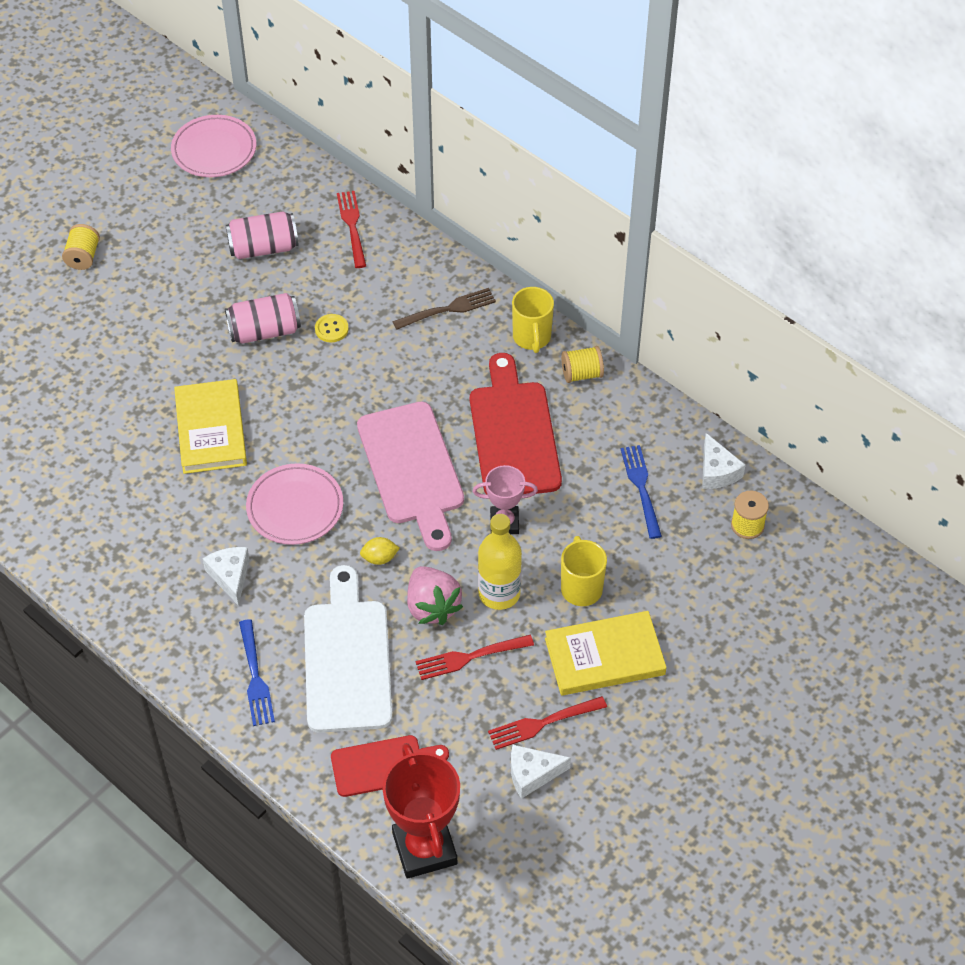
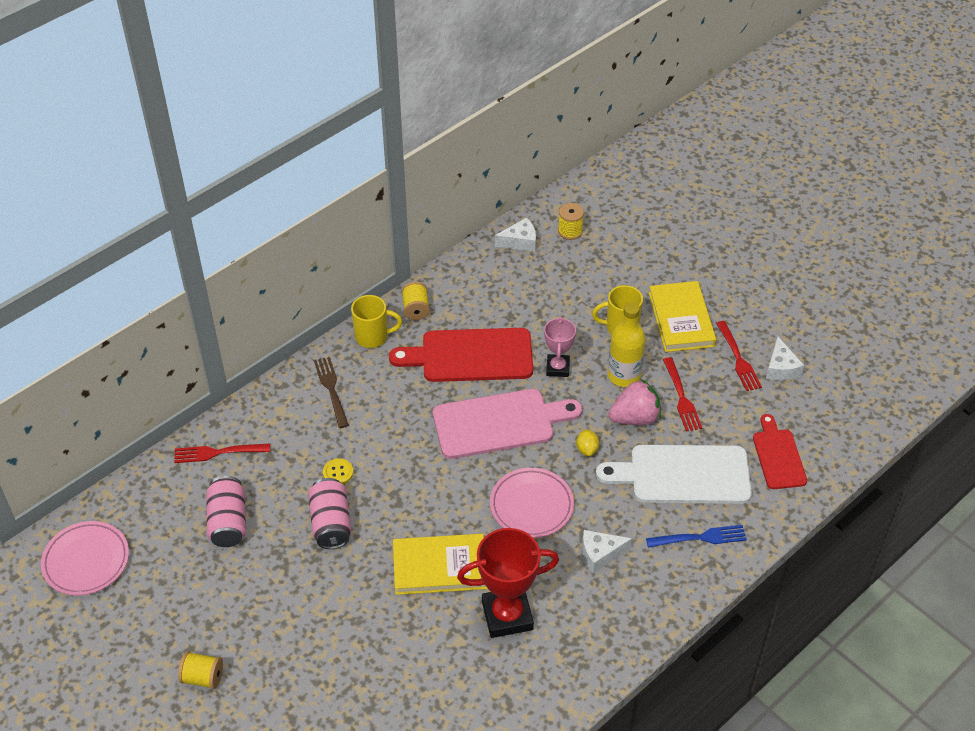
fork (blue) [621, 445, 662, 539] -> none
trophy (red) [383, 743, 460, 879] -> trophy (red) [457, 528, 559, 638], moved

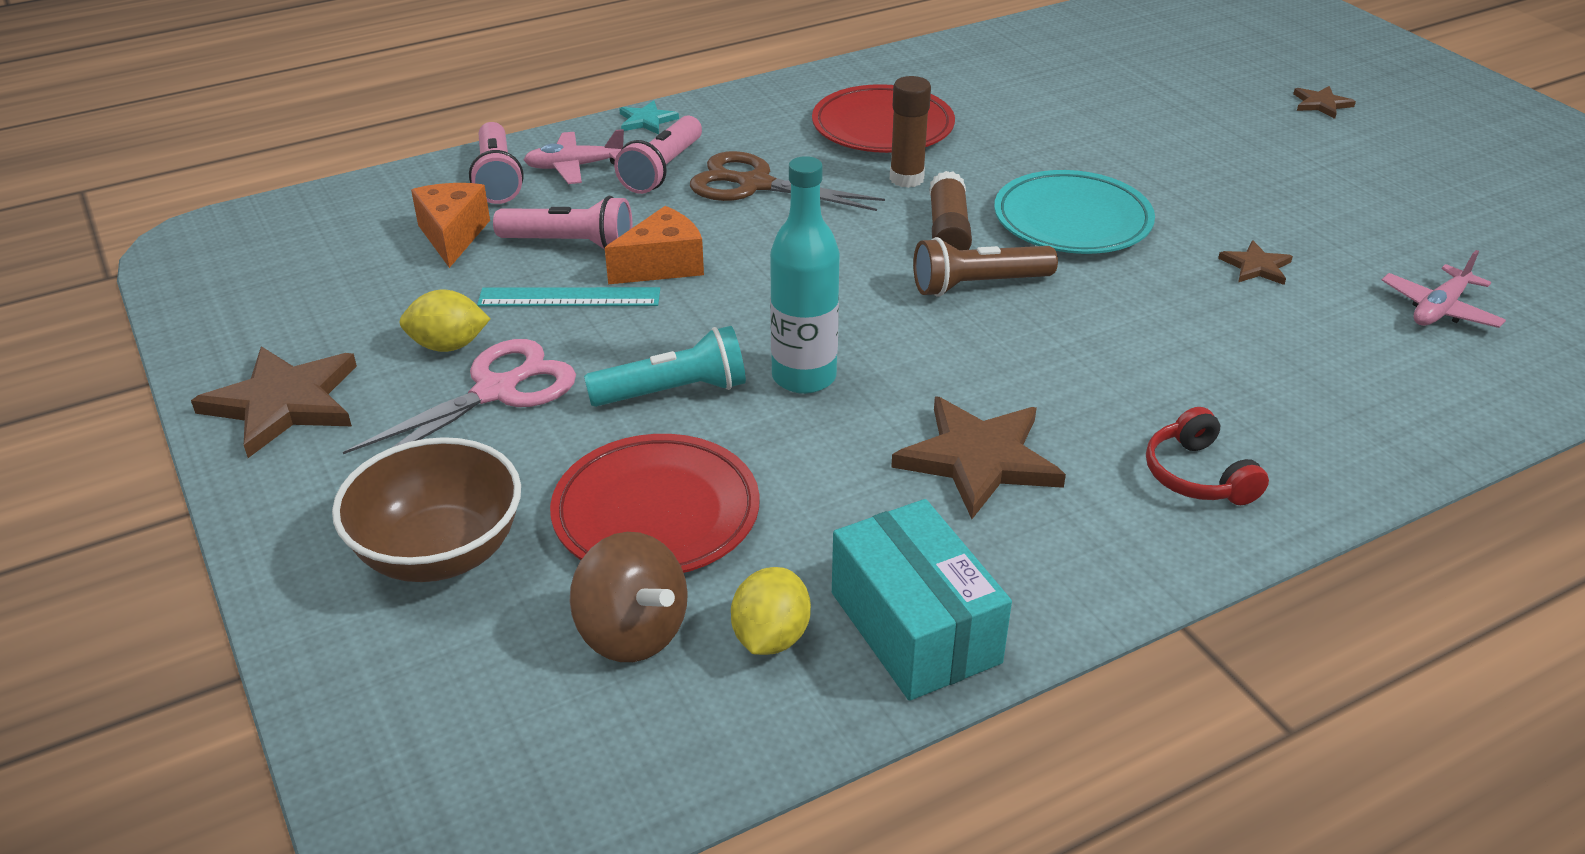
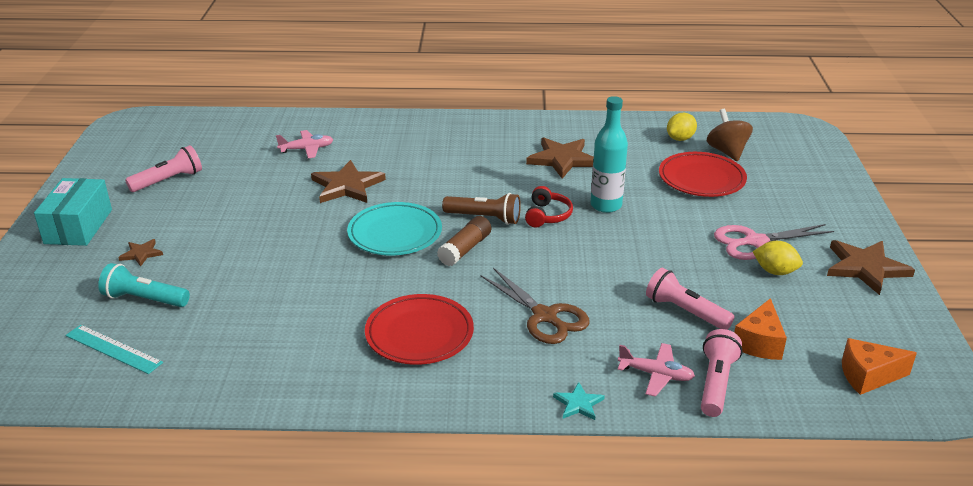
glue stick (brown) [890, 76, 931, 188] -> none
flashlight (pink) [614, 115, 702, 194] -> flashlight (pink) [125, 145, 202, 192], moved
cheese (orange) [605, 206, 704, 284] -> cheese (orange) [842, 338, 917, 395], moved
star (brown) [1218, 240, 1293, 285] -> star (brown) [311, 160, 386, 203], x1.97
ruler (turquoise) [477, 287, 660, 306] -> ruler (turquoise) [65, 325, 163, 374], moved
flashlight (turquoise) [584, 326, 746, 407] -> flashlight (turquoise) [98, 263, 190, 307], moved
headphones (red) [1146, 407, 1269, 505] -> headphones (red) [525, 186, 573, 227], moved
bowl (brown) [332, 437, 521, 582] -> none
box (turquoise) [832, 499, 1012, 701] -> box (turquoise) [34, 178, 112, 246], moved

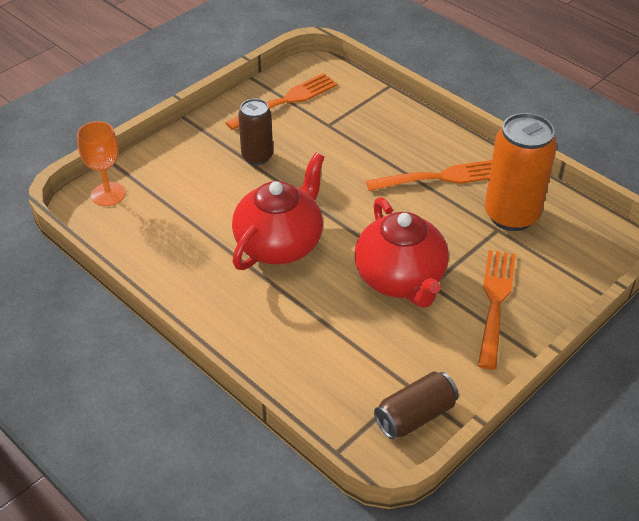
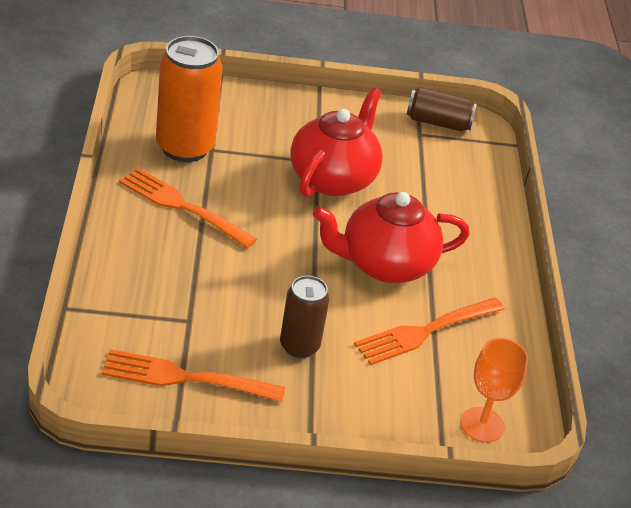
fork (orange) [478, 250, 516, 370] -> fork (orange) [354, 297, 505, 365], moved

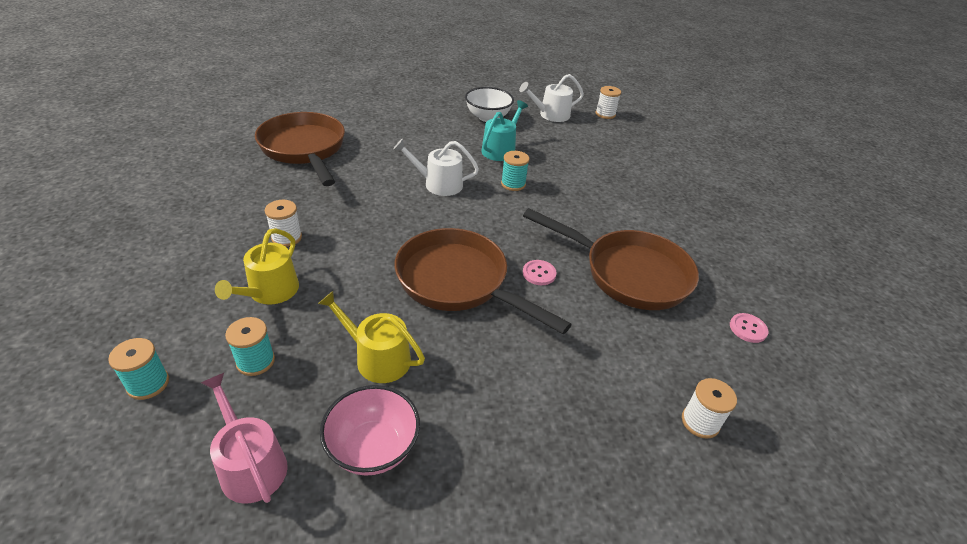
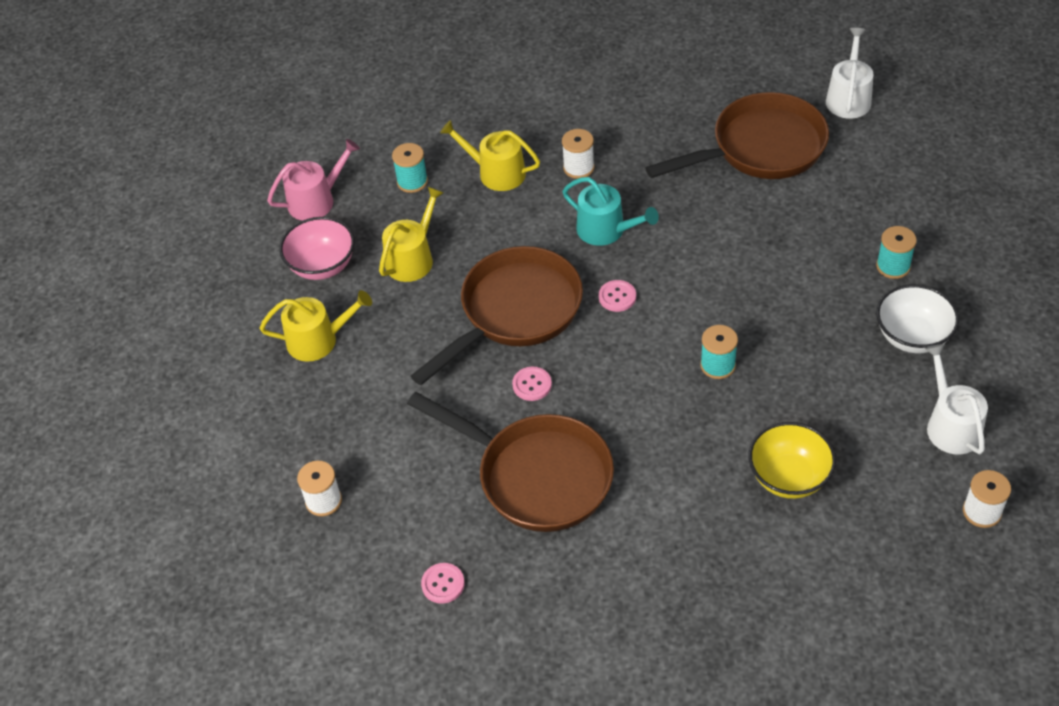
watering can (turquoise) [481, 100, 528, 161] -> watering can (turquoise) [563, 177, 659, 246], moved
watering can (white) [393, 139, 479, 196] -> watering can (white) [826, 28, 873, 119], moved
pan (brown) [523, 208, 699, 310] -> pan (brown) [407, 392, 614, 532], 90 degrees counterclockwise
spool (turquoise) [108, 338, 169, 400] -> spool (turquoise) [876, 226, 917, 279], moved
none -> button (pink) [599, 280, 636, 312]
none -> watering can (yellow) [260, 290, 372, 362]
none -> bowl (yellow) [749, 422, 836, 499]

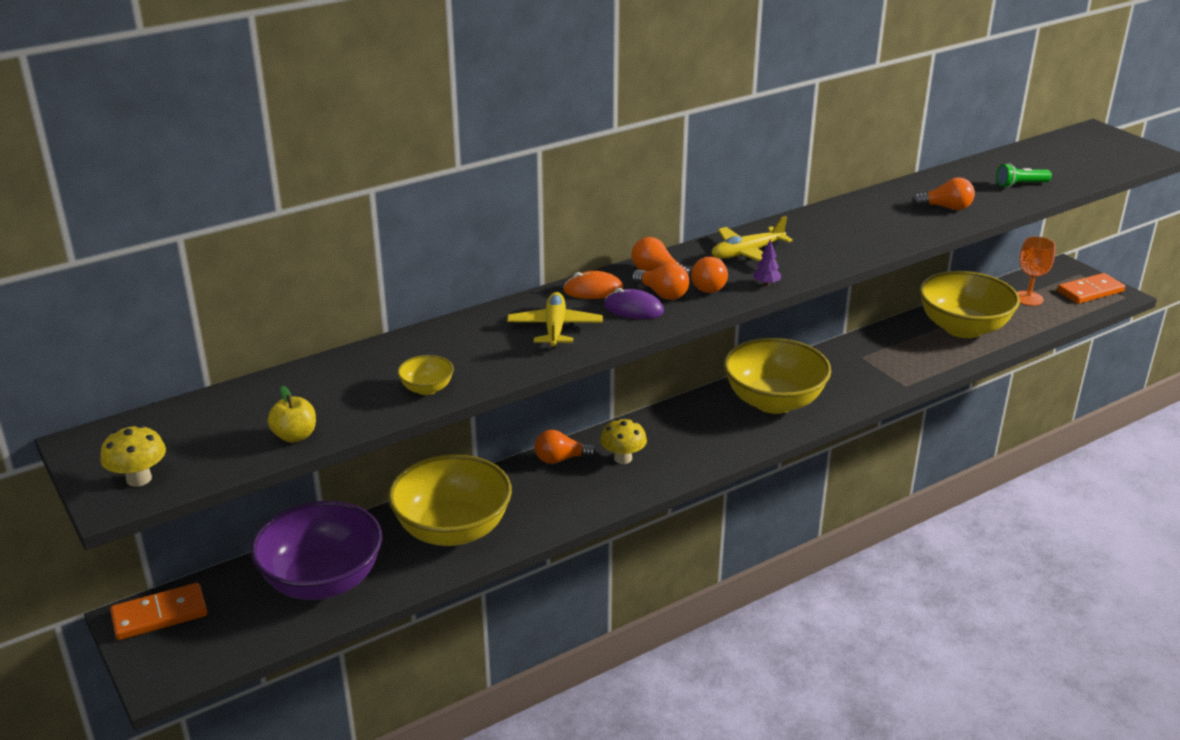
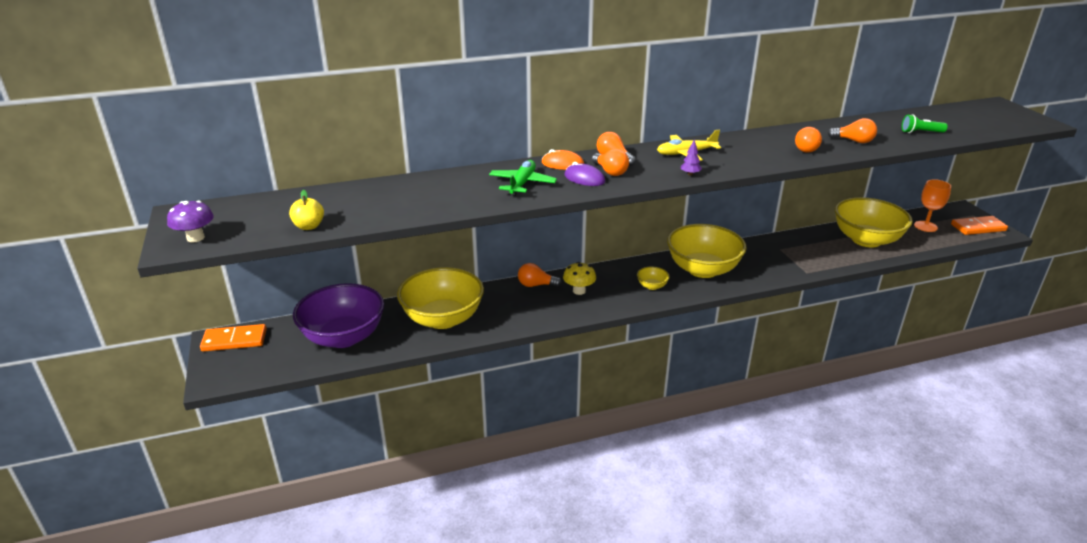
light bulb (orange) [691, 257, 728, 293] -> light bulb (orange) [795, 127, 822, 153], moved
plane (yellow) [507, 292, 603, 348] -> plane (green) [489, 160, 557, 196]
bowl (yellow) [397, 355, 454, 395] -> bowl (yellow) [637, 267, 670, 290], moved
mushroom (yellow) [100, 425, 166, 487] -> mushroom (purple) [167, 201, 214, 243]

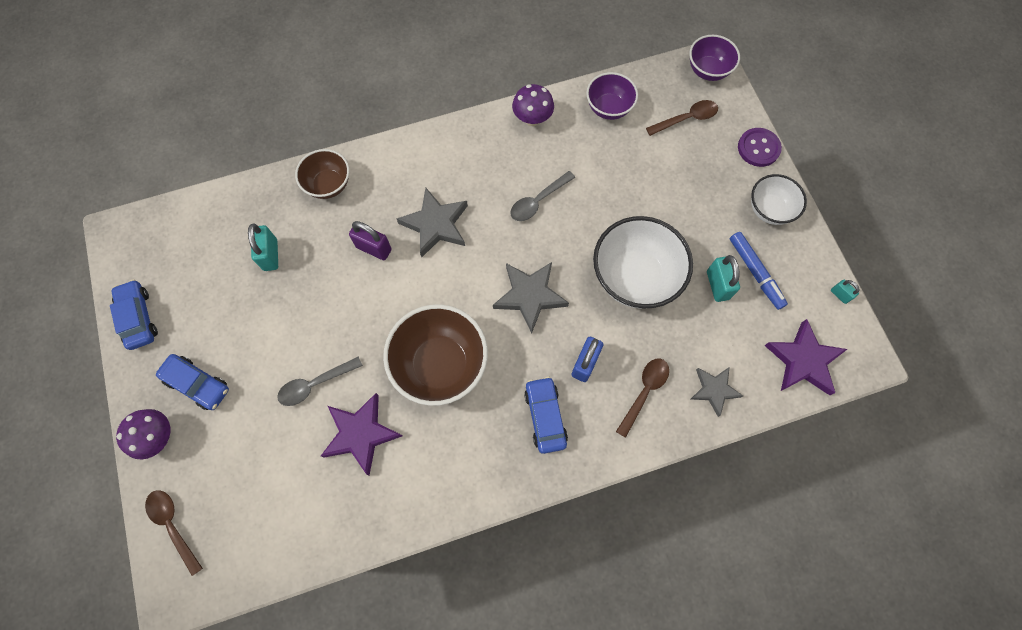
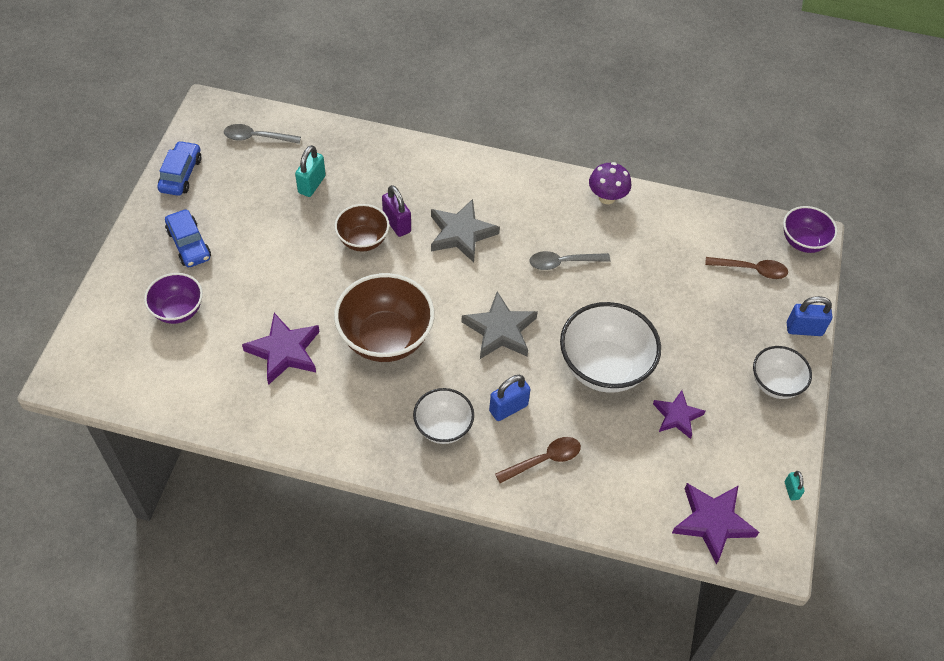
bowl (purple) [586, 72, 638, 120] -> bowl (purple) [144, 273, 203, 324], moved
button (purple) [738, 128, 782, 167] -> padlock (blue) [787, 296, 832, 336]
bowl (brown) [295, 149, 349, 199] -> bowl (brown) [335, 204, 390, 252], moved
marker (blue) [730, 232, 788, 310] -> none
padlock (turquoise) [707, 255, 740, 302] -> star (purple) [653, 390, 705, 439]
spoon (grey) [277, 357, 363, 406] -> spoon (grey) [224, 124, 301, 144], moved
star (grey) [690, 367, 743, 417] -> none
car (blue) [524, 377, 568, 454] -> bowl (white) [413, 388, 474, 444]
mushroom (purple) [116, 409, 170, 459] -> none
spoon (brown) [145, 490, 203, 576] -> none

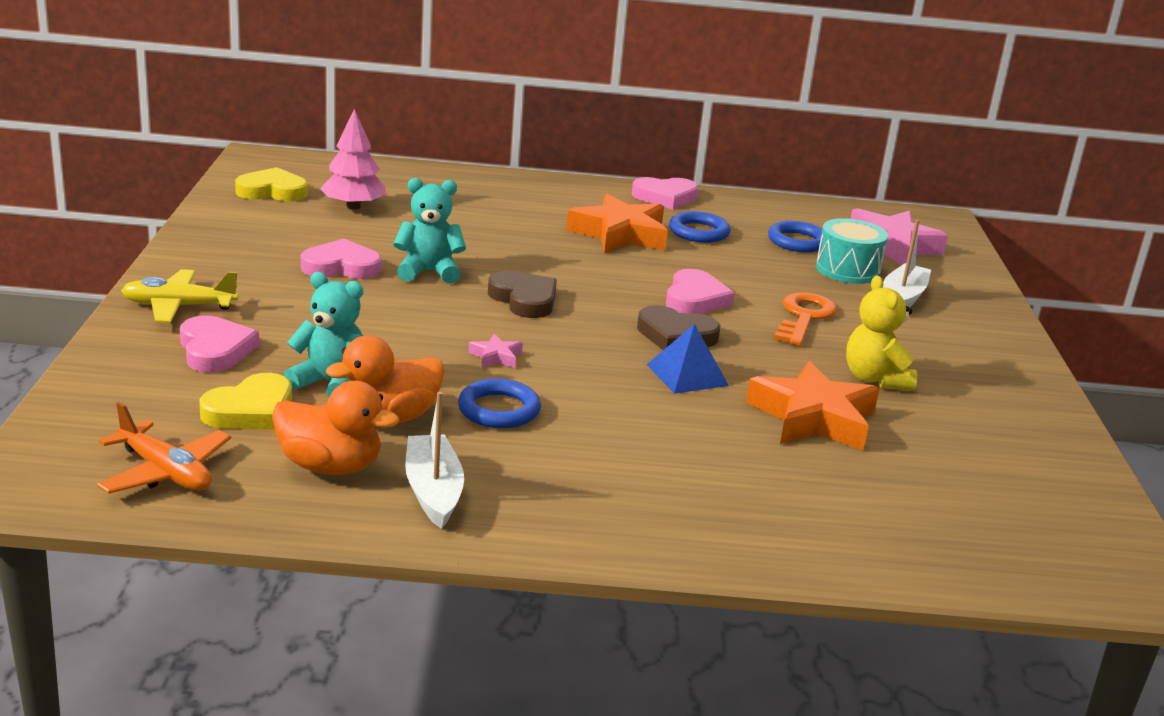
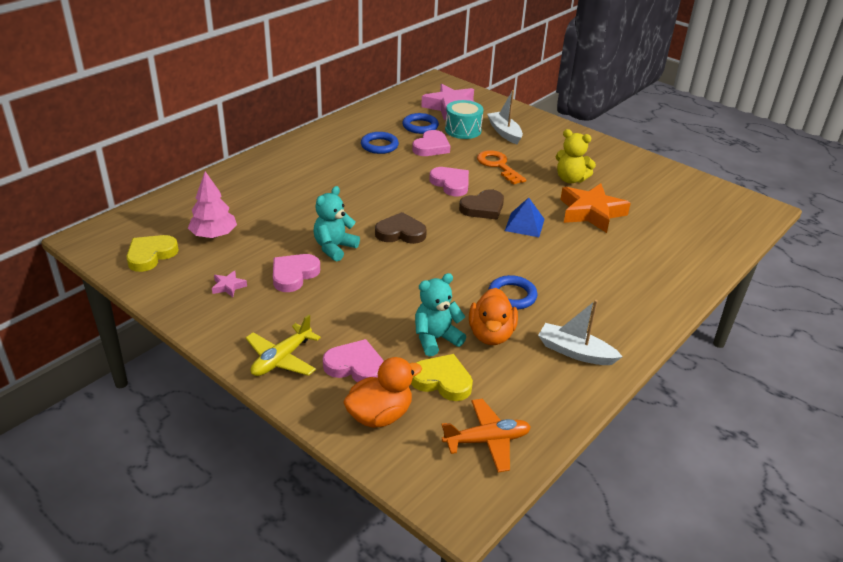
heart (pink) [632, 177, 698, 209] -> heart (pink) [412, 130, 450, 156], moved
star (orange) [566, 193, 668, 254] -> none
star (pink) [468, 333, 523, 368] -> star (pink) [212, 271, 247, 297], moved
heart (yellow) [200, 373, 292, 430] -> heart (yellow) [411, 354, 473, 401], 60 degrees counterclockwise
duck (orange) [272, 381, 399, 475] -> duck (orange) [343, 357, 422, 428], moved

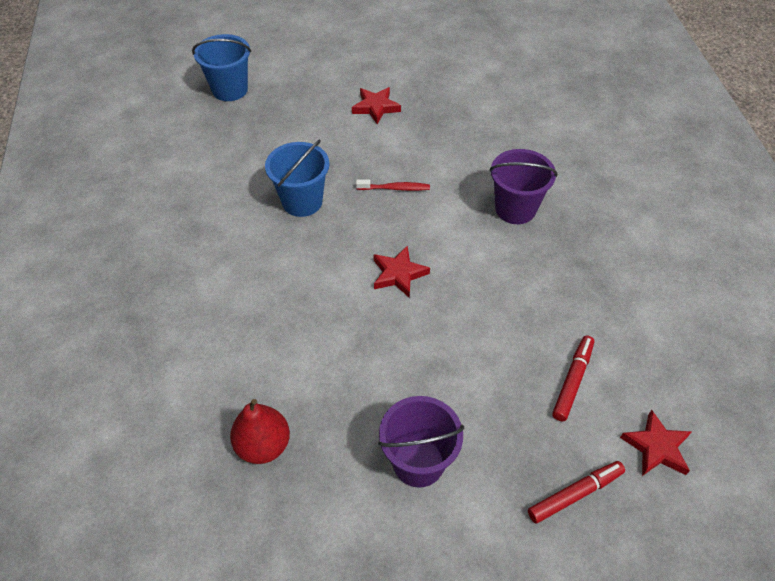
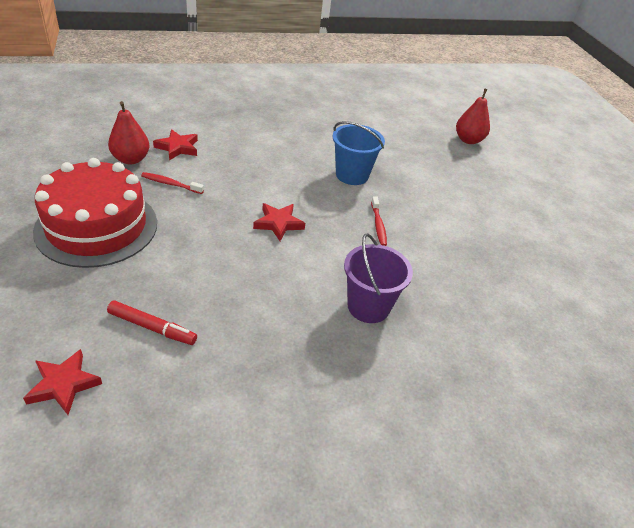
bucket (blue) [192, 34, 251, 101] -> pear (red) [456, 88, 490, 144]
star (red) [352, 87, 401, 125] -> star (red) [153, 129, 198, 161], moved
bucket (purple) [378, 396, 465, 488] -> cake (red) [33, 158, 157, 268]
marker (red) [528, 461, 625, 524] -> none
none -> toothbrush (red) [141, 172, 204, 194]

